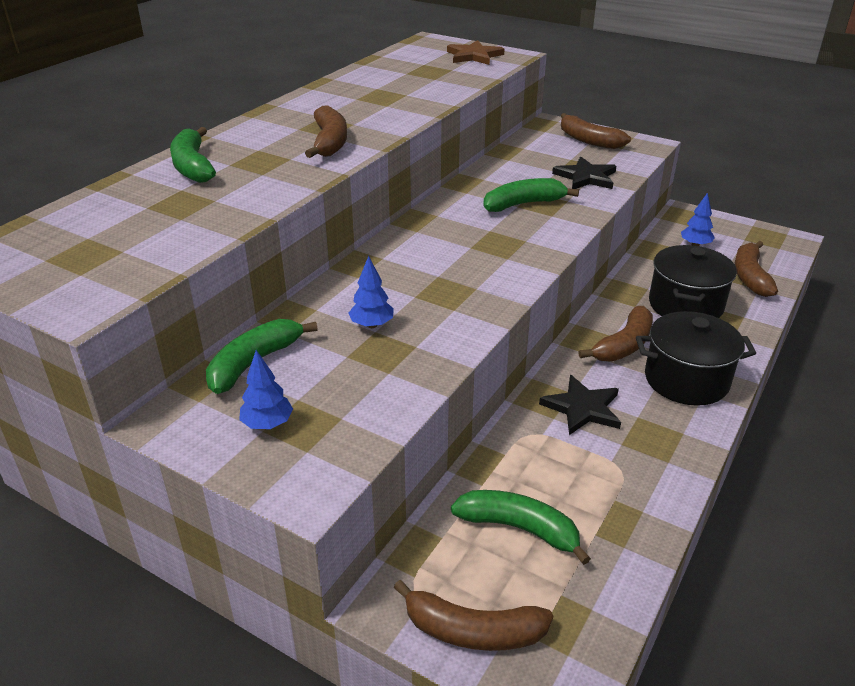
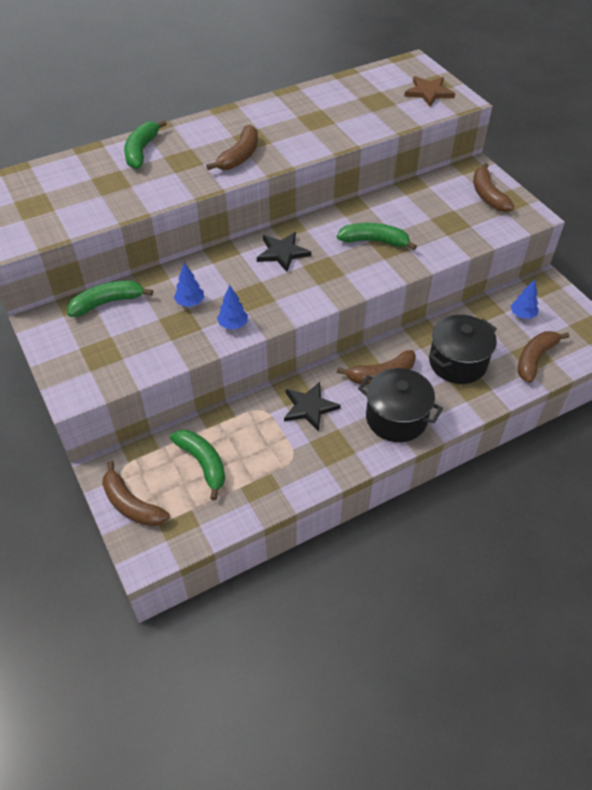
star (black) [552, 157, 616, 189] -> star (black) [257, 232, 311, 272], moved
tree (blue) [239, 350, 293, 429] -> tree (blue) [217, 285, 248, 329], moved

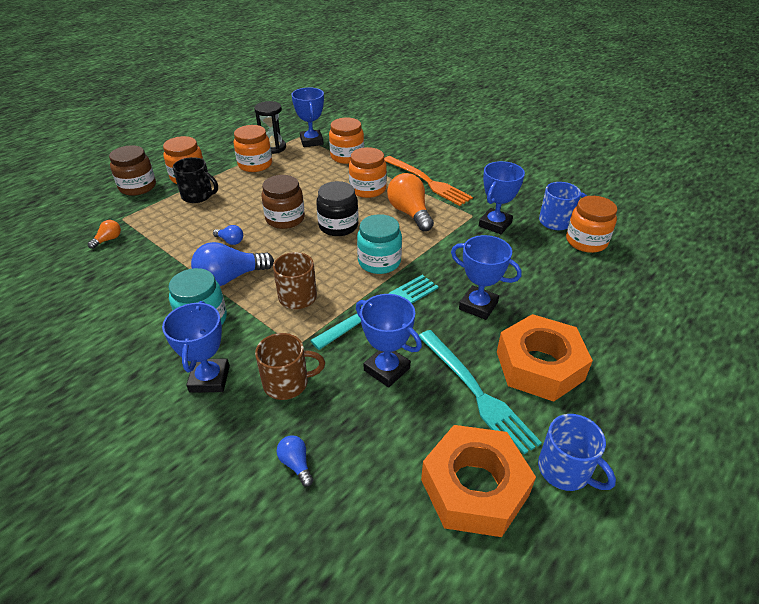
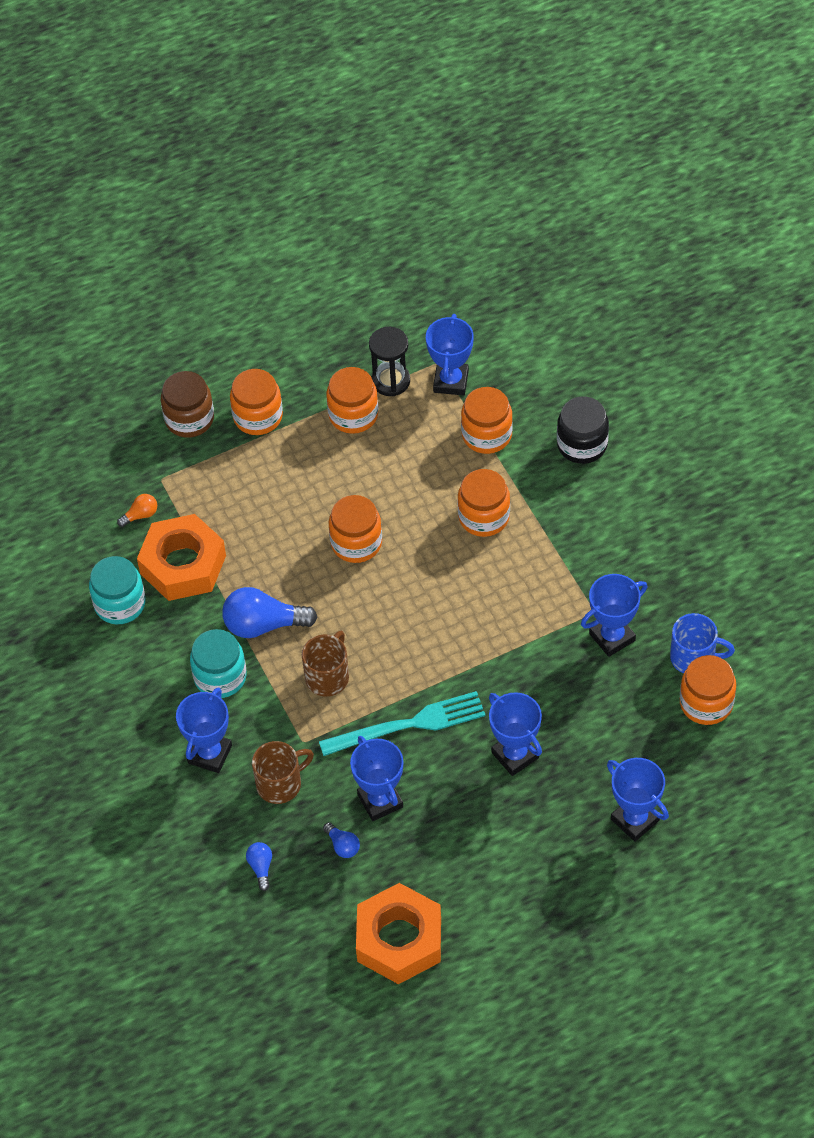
fork (orange) [384, 156, 473, 206] -> none
mug (black) [173, 157, 218, 203] -> none
light bulb (orange) [387, 173, 434, 231] -> none
jar (brown) [261, 175, 305, 229] -> jar (orange) [329, 495, 382, 563]
jar (black) [316, 181, 359, 236] -> jar (black) [557, 397, 609, 464], moved
jar (turquoise) [357, 214, 402, 274] -> jar (turquoise) [89, 556, 146, 624], moved
light bulb (blue) [213, 225, 243, 245] -> light bulb (blue) [323, 822, 360, 858], moved
nut (orange) [497, 314, 593, 402] -> nut (orange) [137, 514, 226, 601], moved
fork (turquoise) [419, 330, 542, 454] -> none
mug (brown) [255, 333, 325, 400] -> mug (brown) [252, 741, 314, 804], 45 degrees counterclockwise
mug (blue) [538, 414, 616, 491] -> none
none -> trophy (blue) [607, 758, 669, 842]

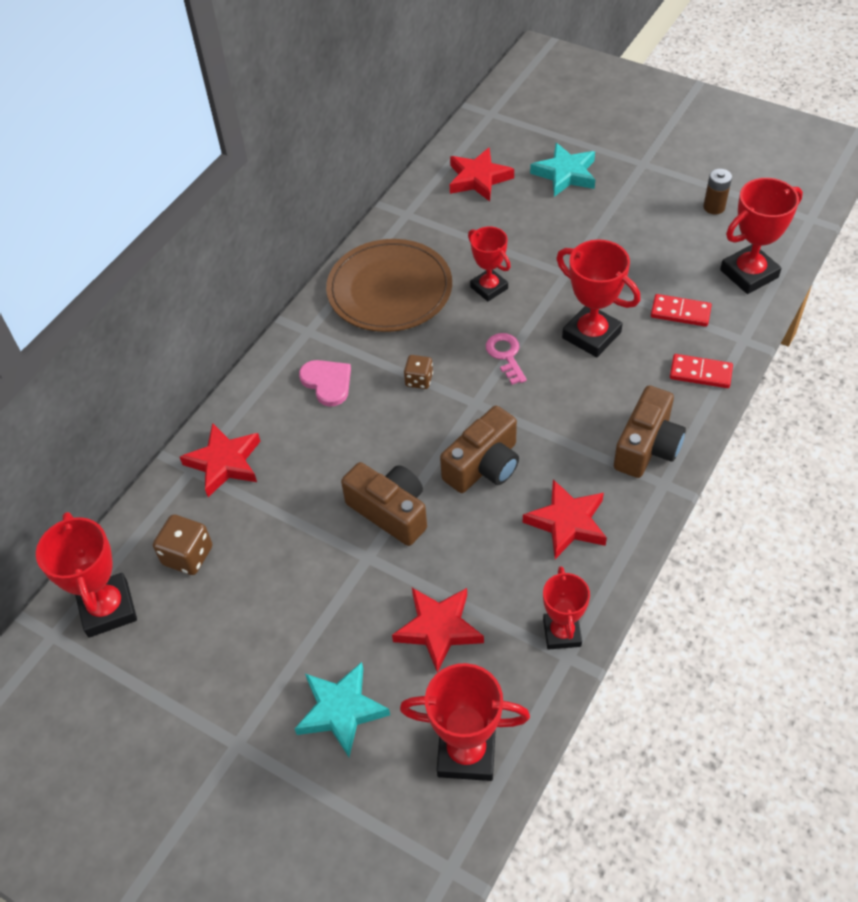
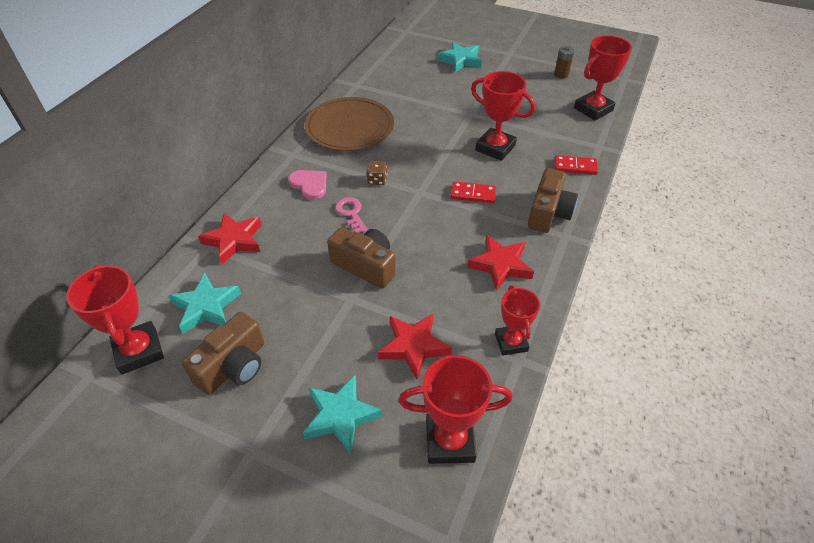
star (red) [450, 148, 514, 202] -> none
trophy (red) [468, 227, 511, 301] -> none
domino (red) [651, 294, 712, 327] -> domino (red) [451, 181, 496, 203], moved
key (pink) [486, 333, 527, 385] -> key (pink) [335, 197, 367, 233], moved
camera (brown) [440, 406, 519, 493] -> camera (brown) [182, 312, 264, 395], moved
dice (brown) [153, 515, 212, 575] -> star (turquoise) [169, 273, 241, 334]

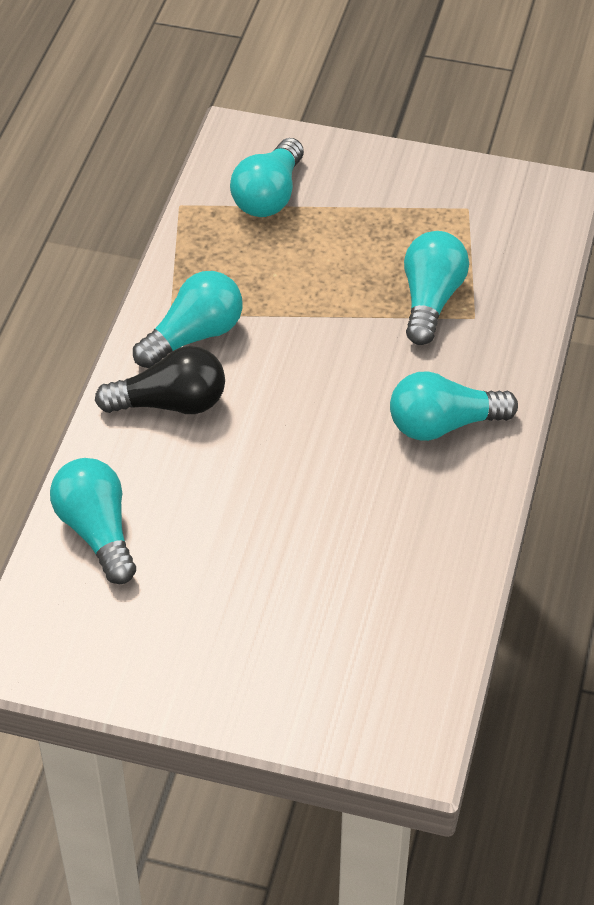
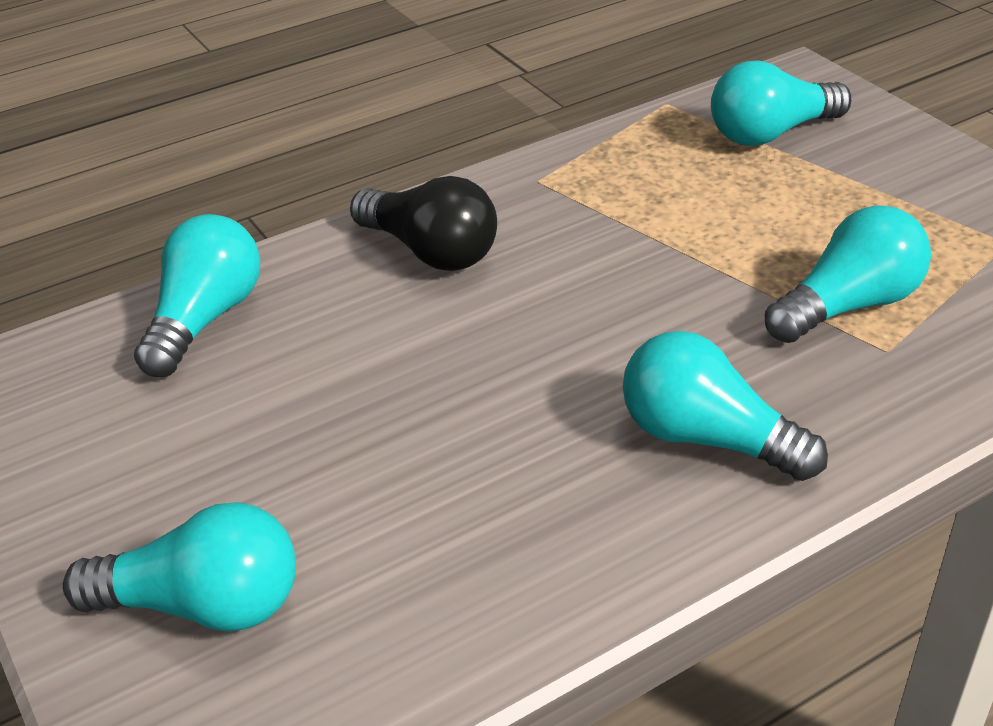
light bulb (turquoise) [133, 271, 242, 368] -> light bulb (turquoise) [63, 502, 296, 632], moved

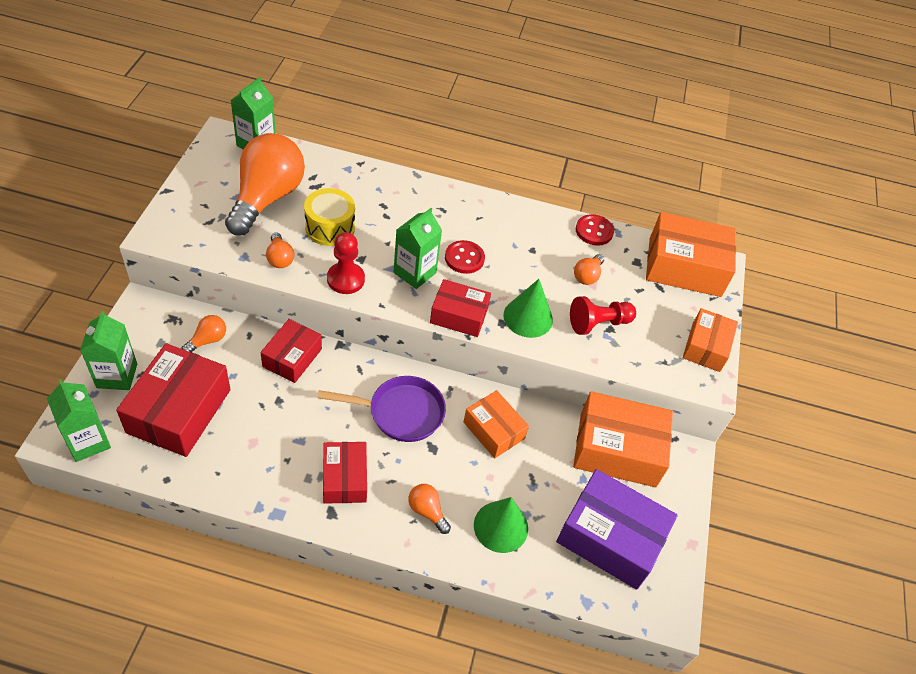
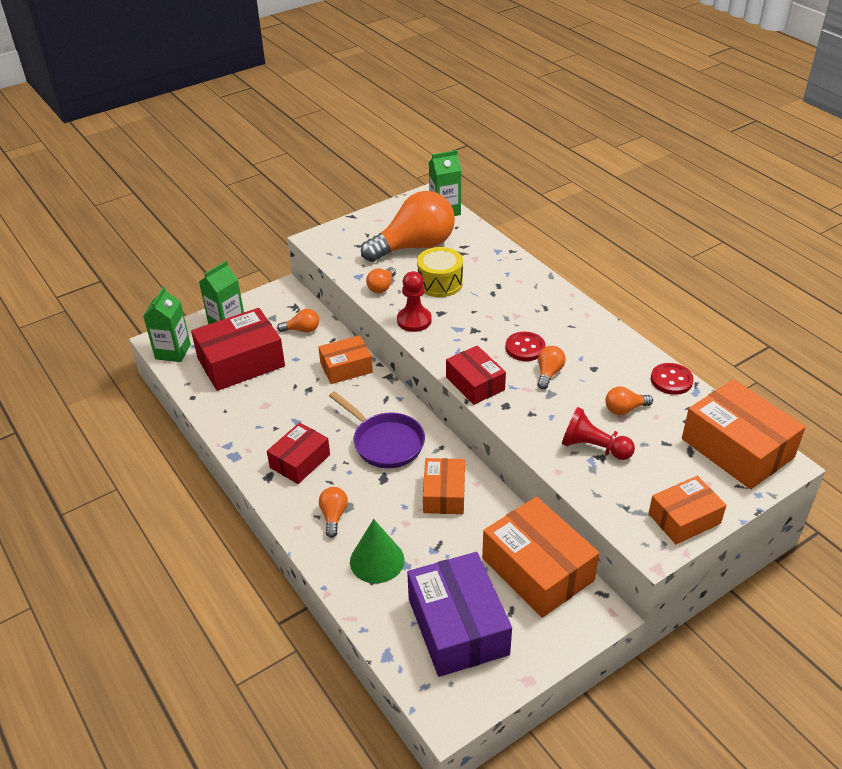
carton (green) [393, 208, 442, 289] -> none
cone (green) [503, 279, 553, 338] -> none
box (red) [260, 319, 322, 383] -> box (orange) [318, 335, 373, 384]
none -> light bulb (orange) [537, 346, 566, 389]

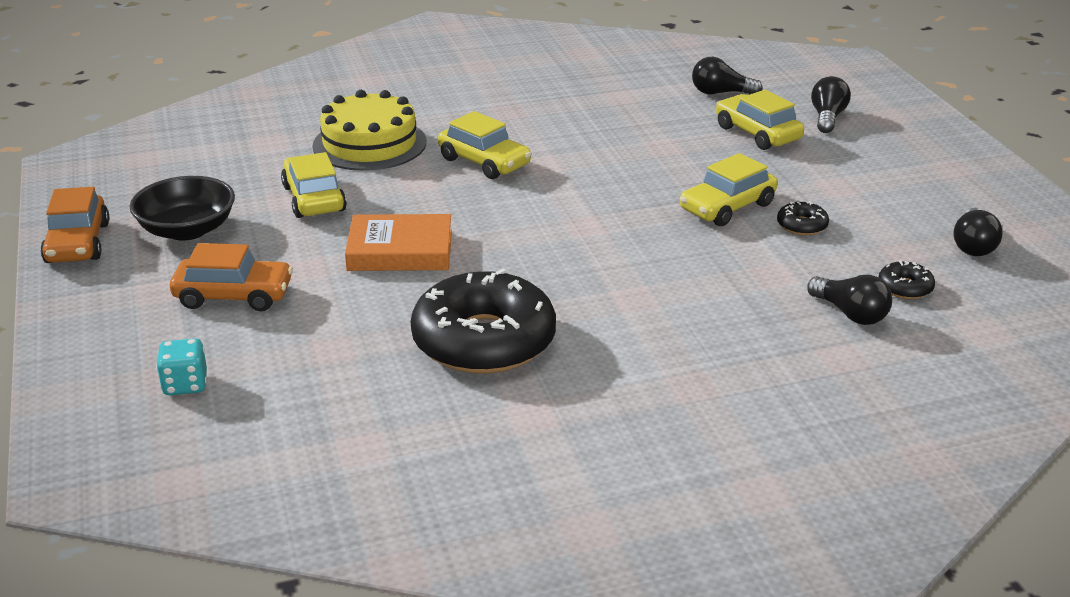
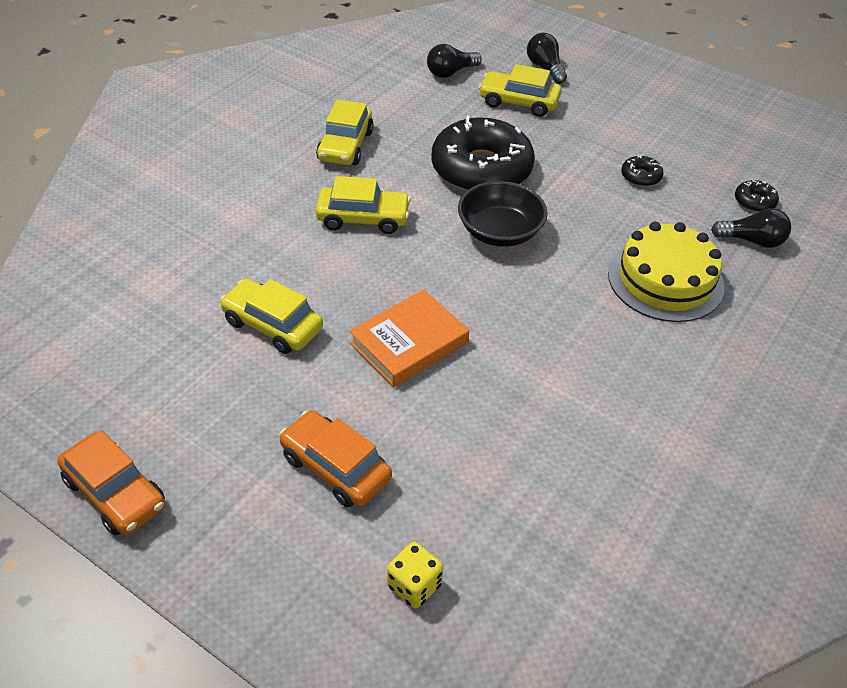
cake (yellow) [312, 90, 426, 171] -> cake (yellow) [608, 222, 724, 322], moved
car (yellow) [680, 153, 778, 226] -> car (yellow) [316, 99, 374, 165], moved
bowl (black) [130, 176, 235, 241] -> bowl (black) [458, 181, 548, 247], moved
light bulb (black) [953, 208, 1003, 256] -> none
car (orange) [170, 243, 293, 311] -> car (orange) [279, 410, 392, 508], 105 degrees counterclockwise
donut (black) [411, 268, 556, 374] -> donut (black) [431, 116, 535, 191], moved
dice (turquoise) [156, 338, 207, 395] -> dice (yellow) [387, 542, 443, 608]

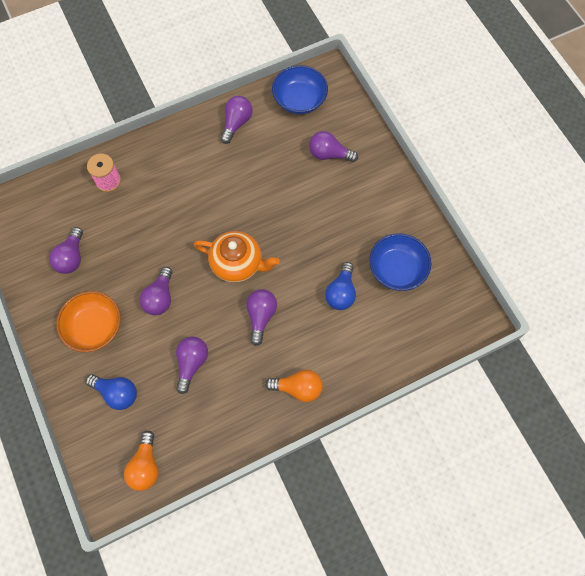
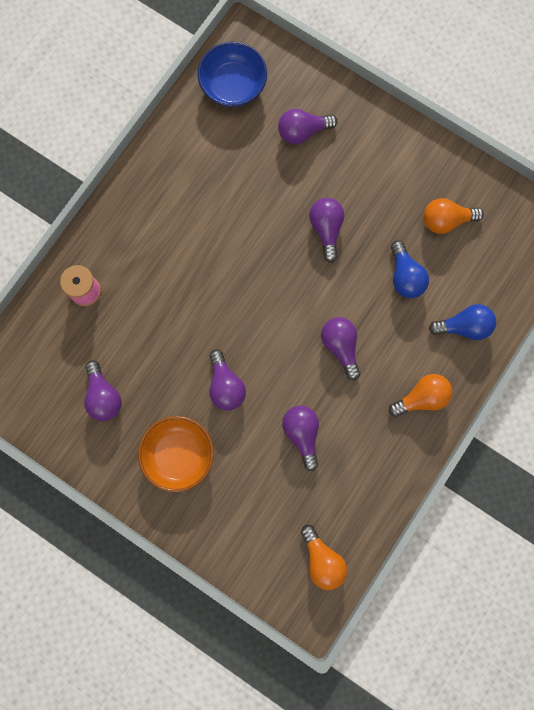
light bulb (purple) [220, 96, 253, 144] -> light bulb (purple) [309, 198, 344, 263], moved
teapot (orange) [194, 231, 280, 283] -> none
bowl (blue) [369, 233, 431, 291] -> light bulb (orange) [423, 198, 484, 234]
light bulb (blue) [86, 374, 137, 410] -> light bulb (blue) [429, 304, 496, 340], moved

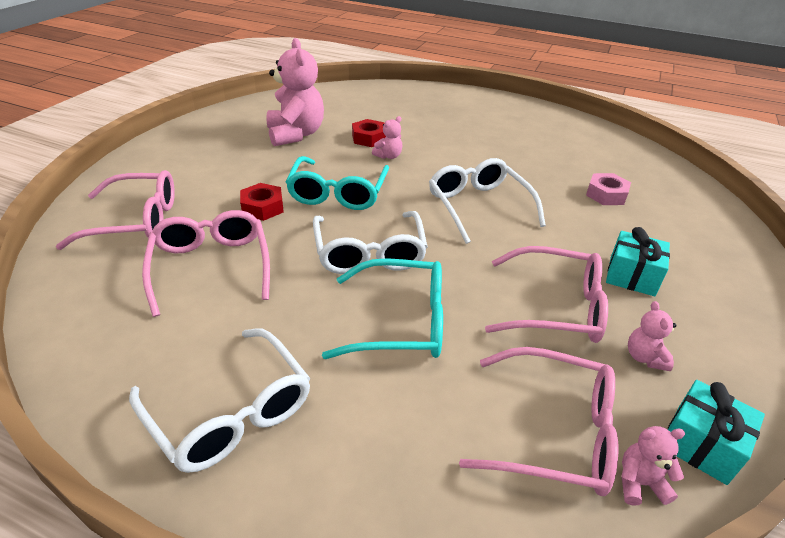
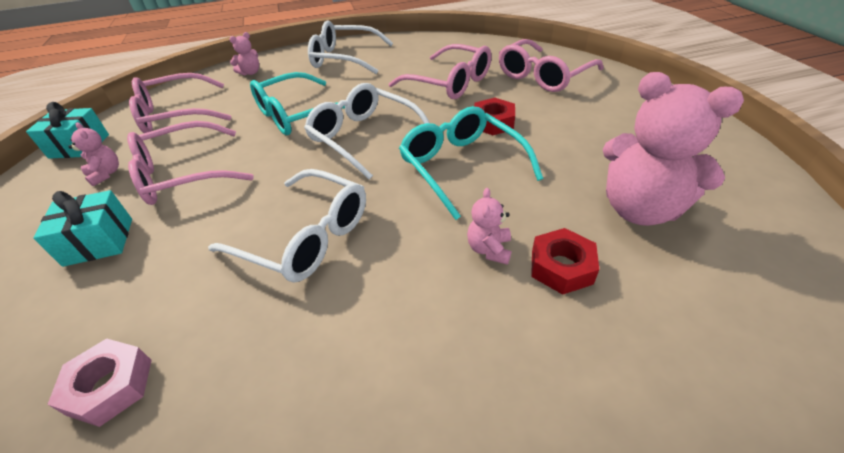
teddy bear (pink) [621, 426, 685, 506] -> teddy bear (pink) [229, 32, 259, 75], moved

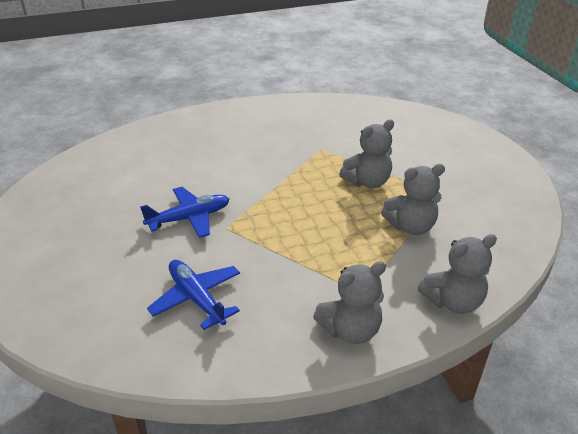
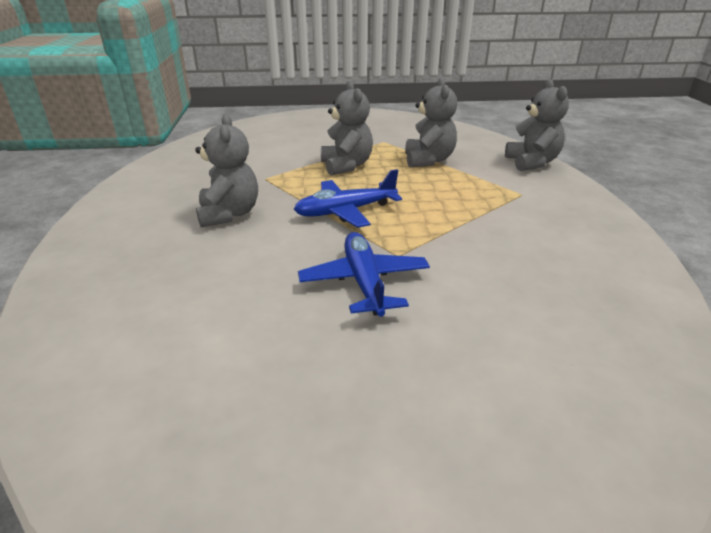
plane (blue) [147, 260, 240, 330] -> plane (blue) [294, 169, 402, 228], moved
teddy bear (grey) [313, 261, 386, 344] -> teddy bear (grey) [195, 114, 258, 227], moved

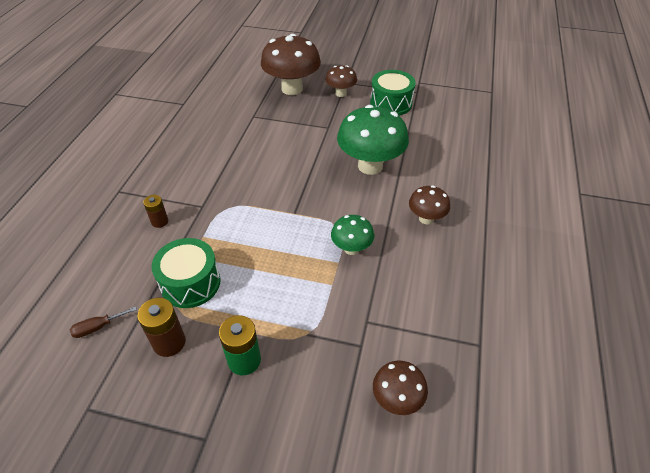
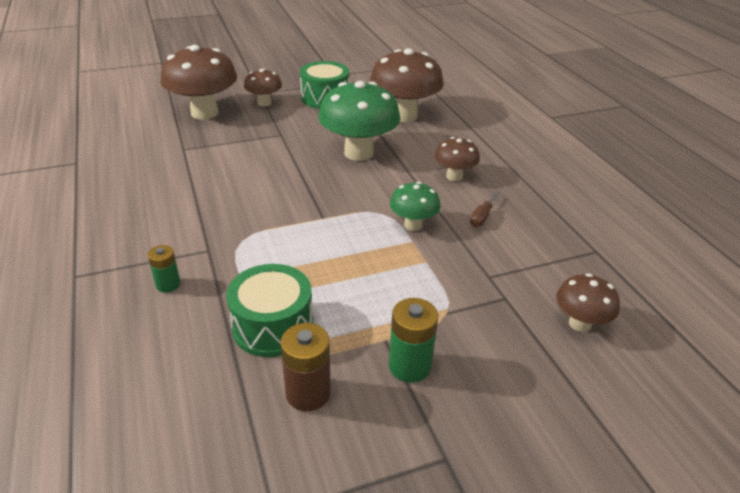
battery (brown) [143, 195, 168, 228] -> battery (green) [148, 245, 181, 293]
screwdriver (brown) [70, 307, 137, 338] -> screwdriver (brown) [470, 191, 499, 227], moved
none -> mushroom (brown) [370, 48, 444, 122]

